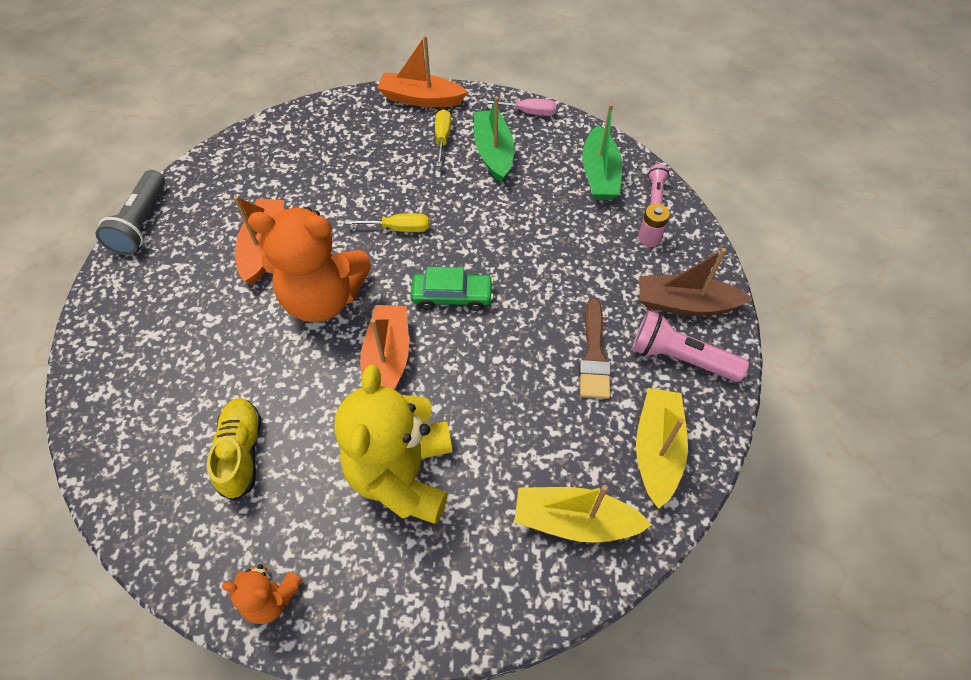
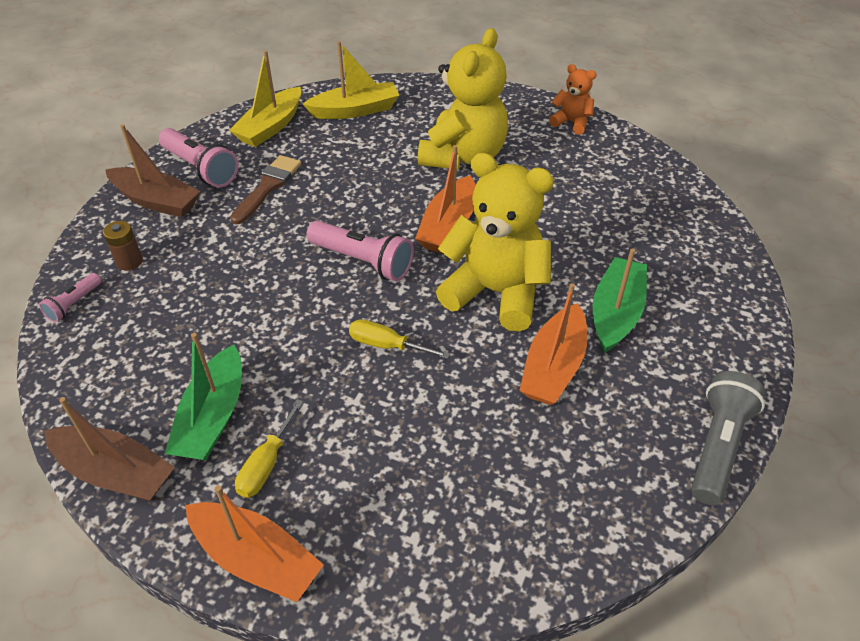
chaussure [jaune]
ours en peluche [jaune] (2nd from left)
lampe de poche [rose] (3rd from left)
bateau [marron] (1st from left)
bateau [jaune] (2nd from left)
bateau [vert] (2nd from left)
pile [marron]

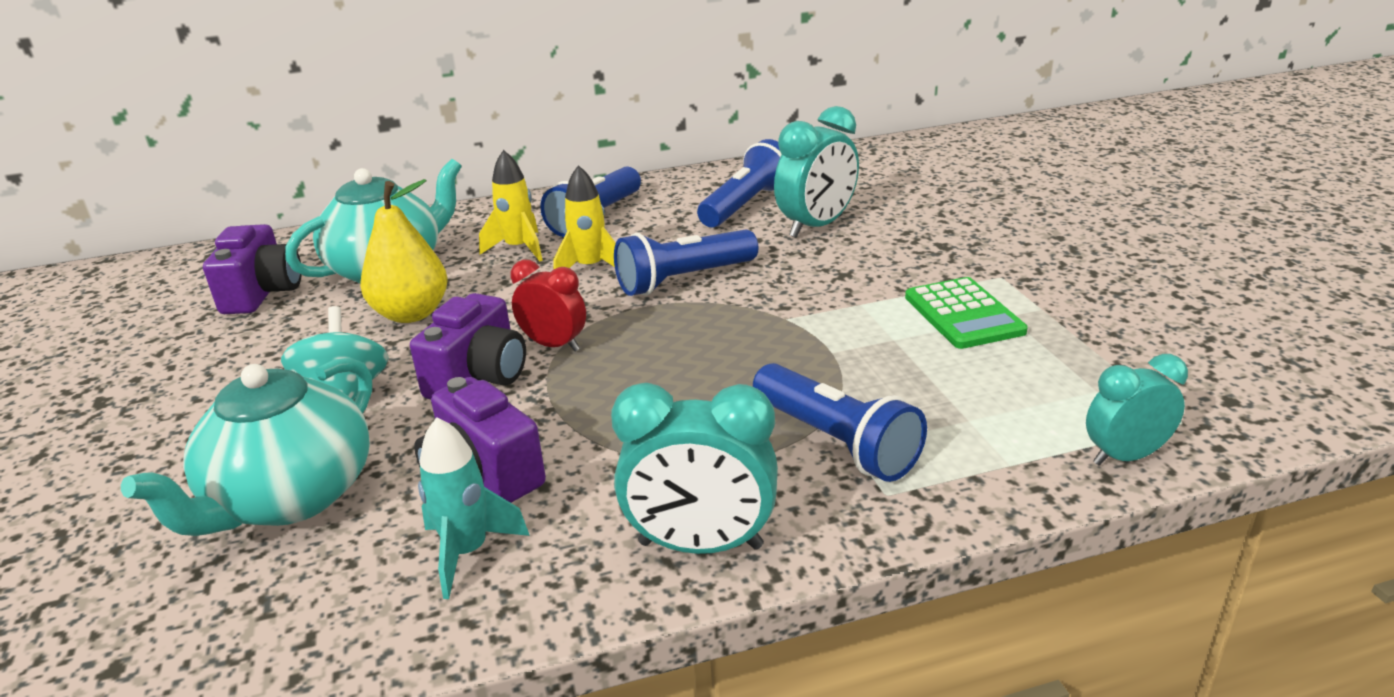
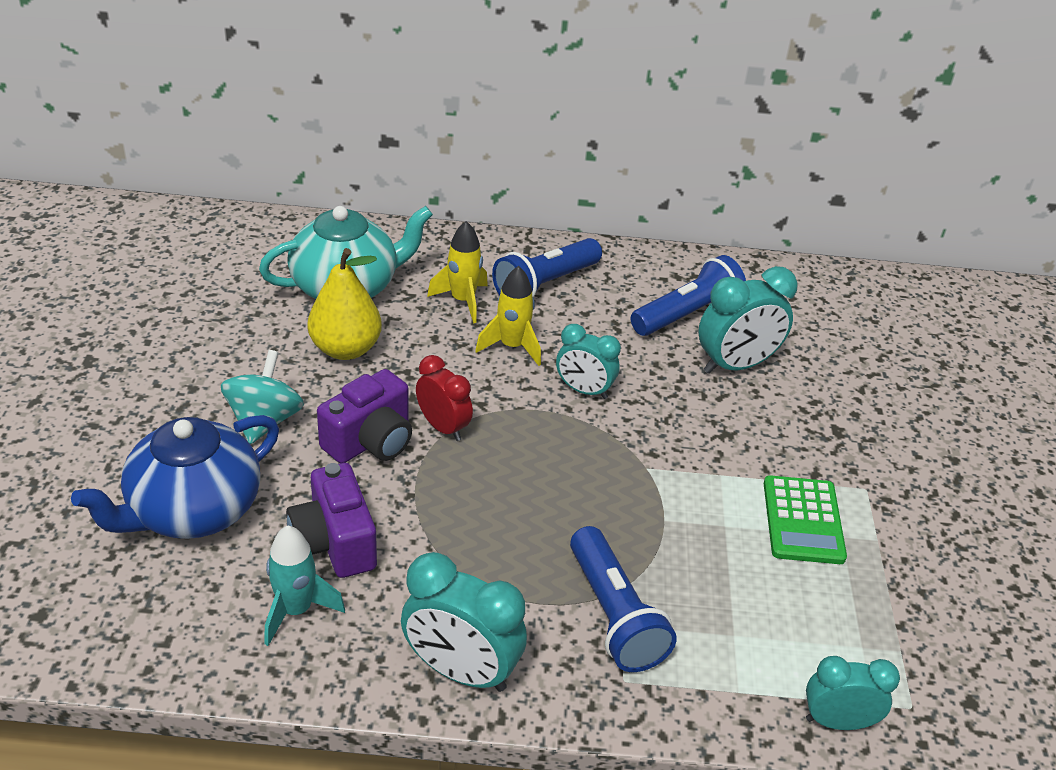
théière [bleu]
appareil photo [violet] (1st from left in the first image)
réveil [turquoise] (2nd from left)

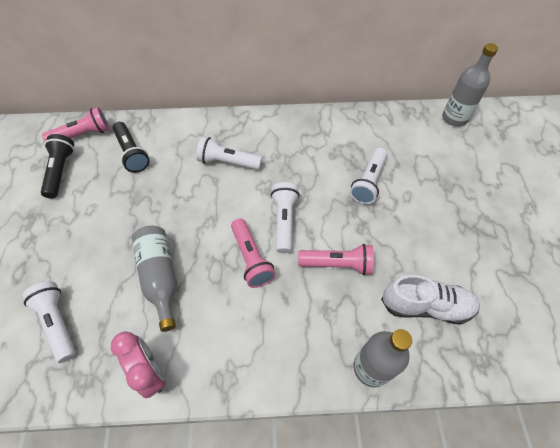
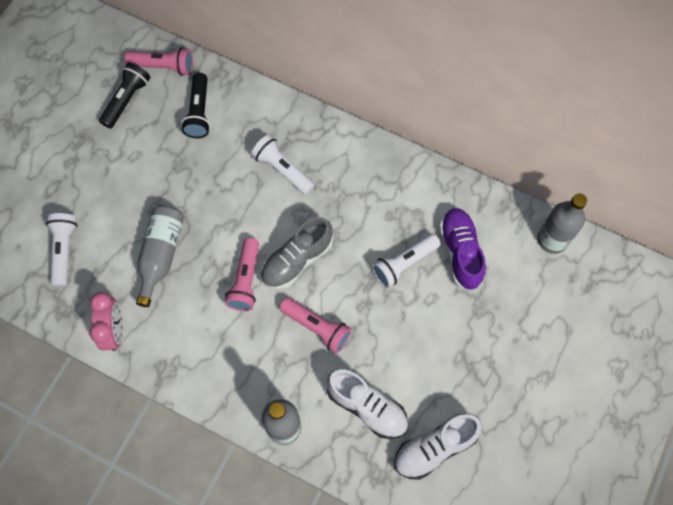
chaussure [gris]
chaussure [blanc] (2nd from left)
chaussure [violet]

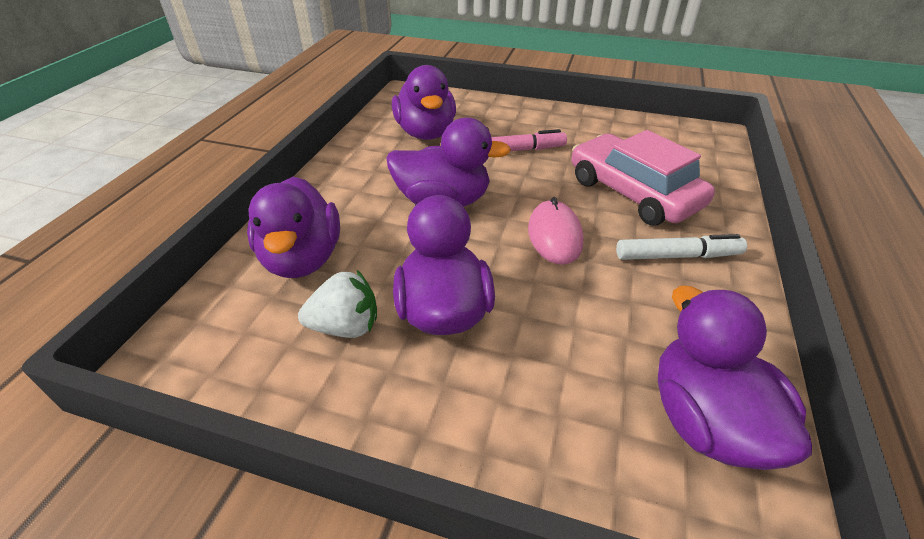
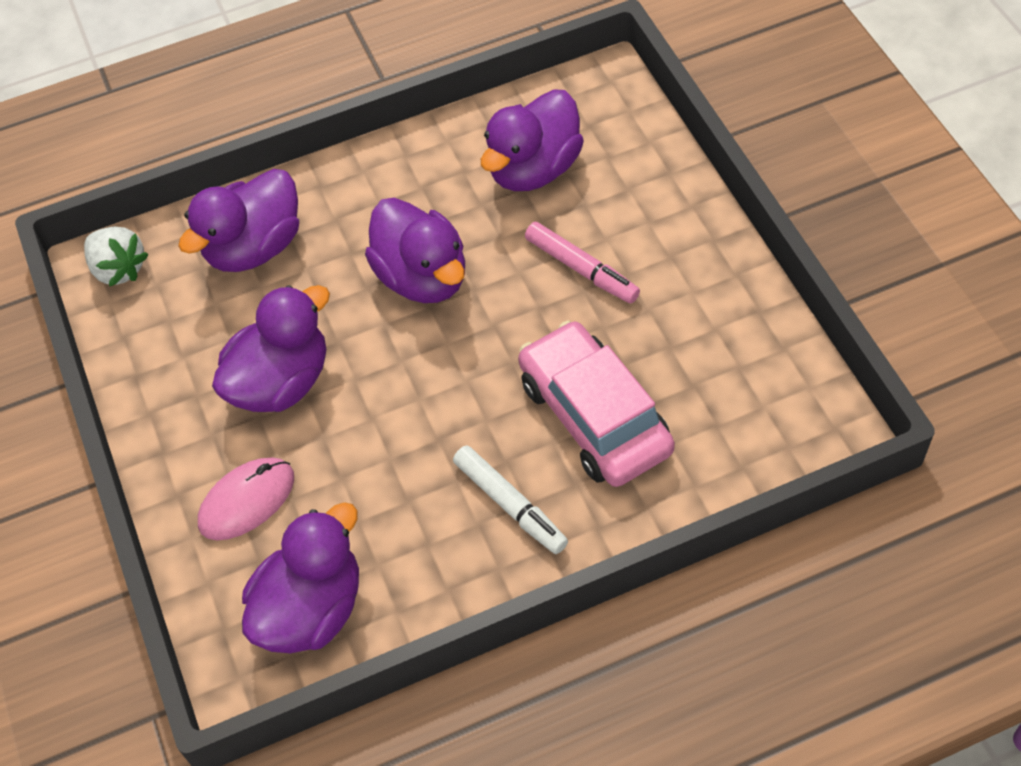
fraise [blanc]
souris [rose]
voiture [rose]

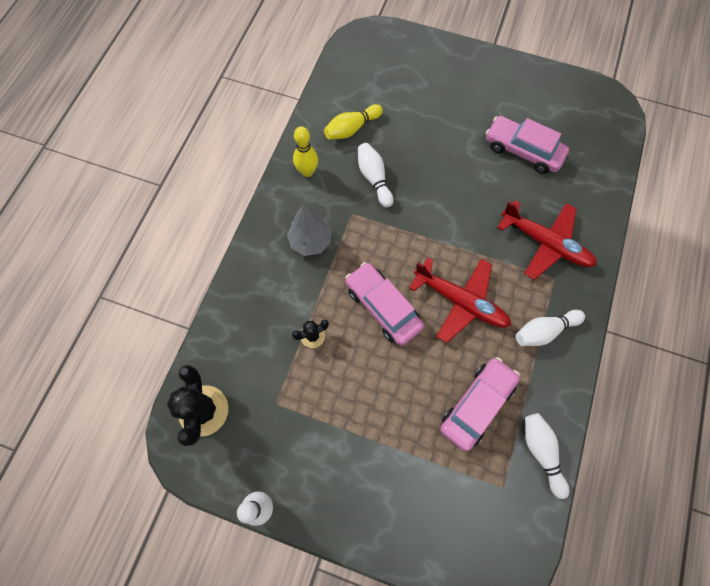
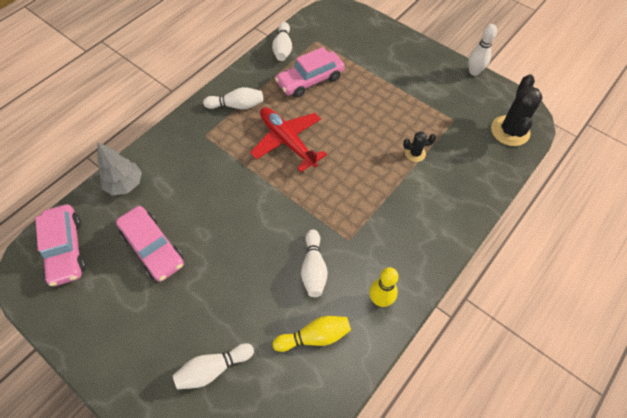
arbre [gris]
voiture [rose] (1st from left)
avion [rouge] (2nd from left in the first image)
quille [blanc] (1st from left)

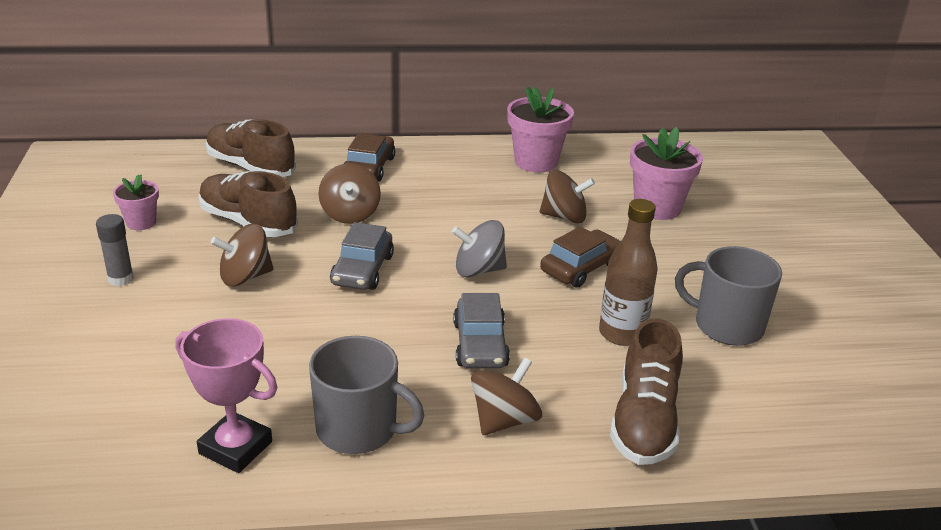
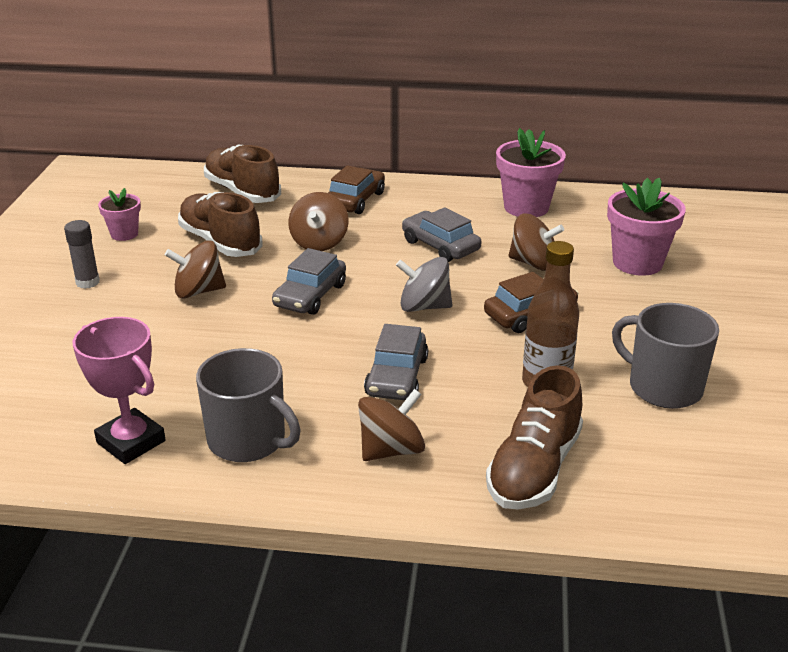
voiture [gris] (3rd from left)

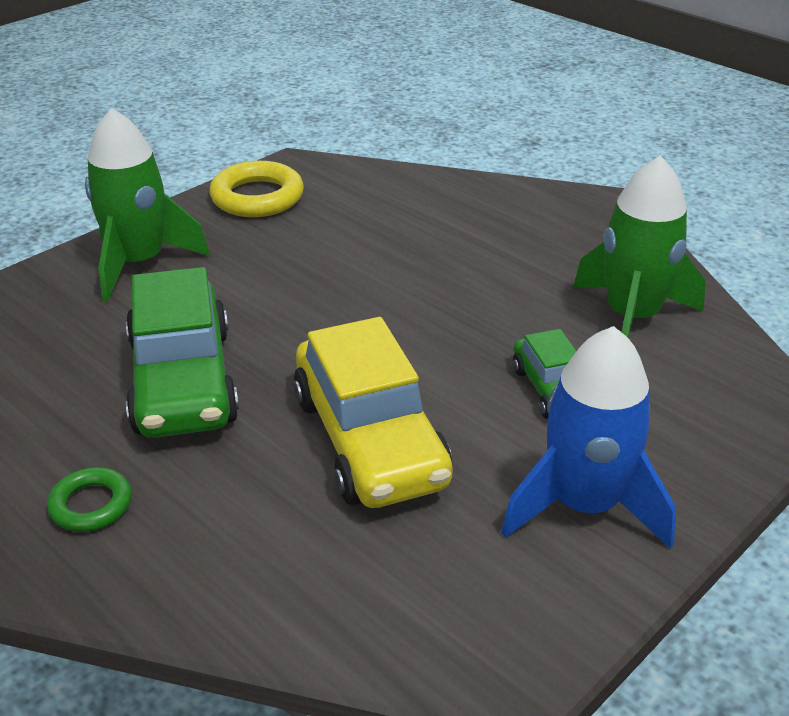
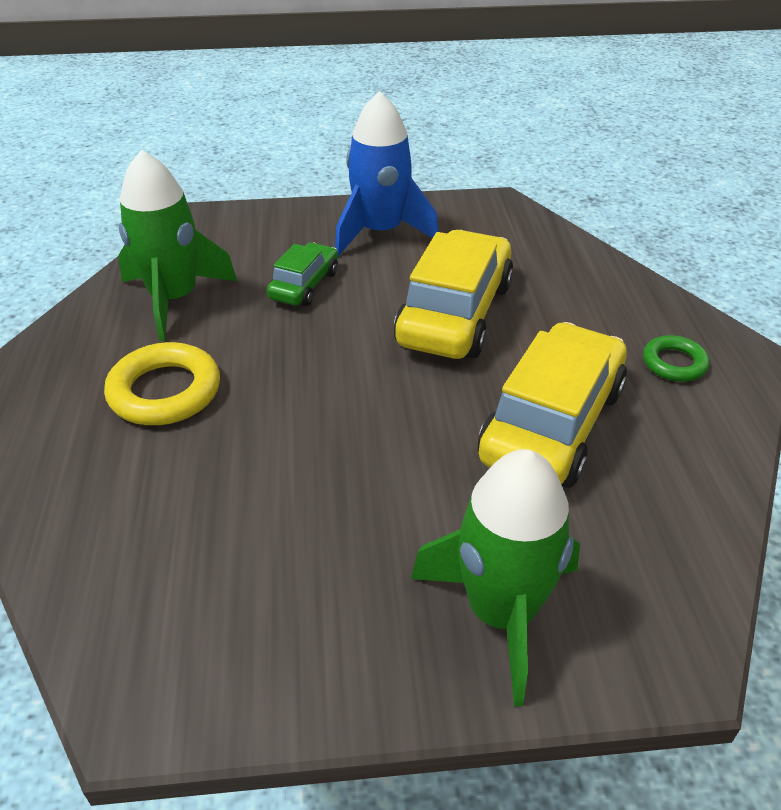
voiture [jaune] (2nd from left)
anneau [jaune]

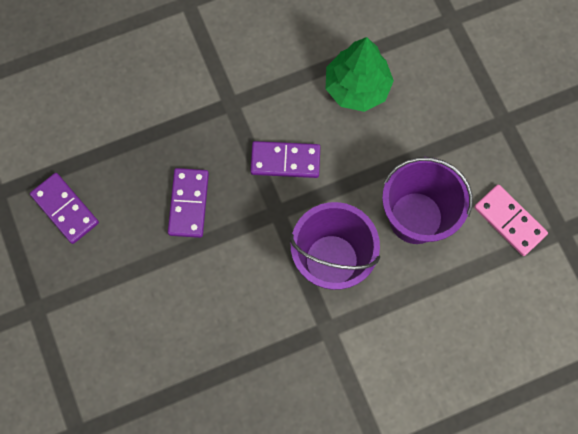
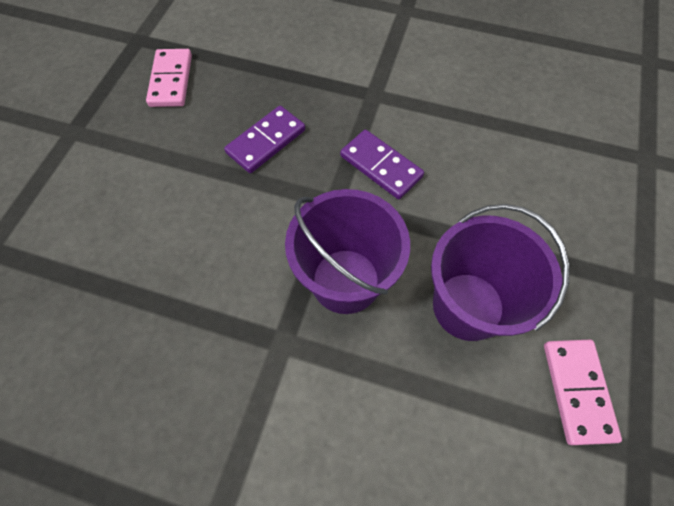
domino [rose] (1st from left)
arbre [vert]

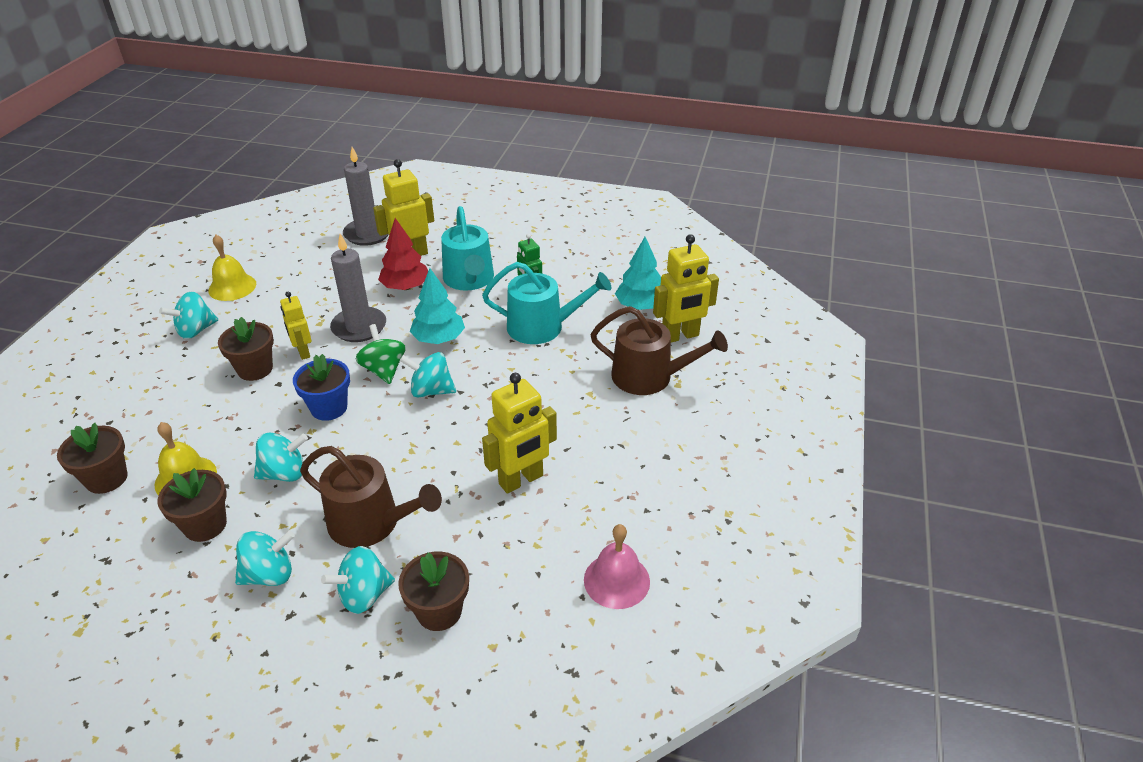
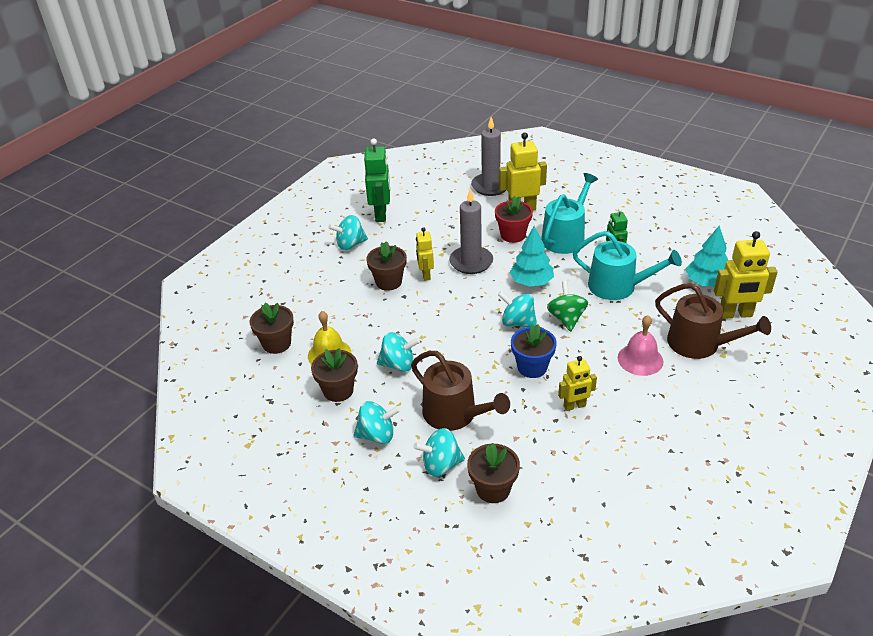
robot [vert] (1st from left)
pot de fleurs [bleu]
toupie [vert]
pot de fleurs [rouge]
arrosoir [turquoise] (1st from left)
robot [jaune] (3rd from left)
cloche [rose]

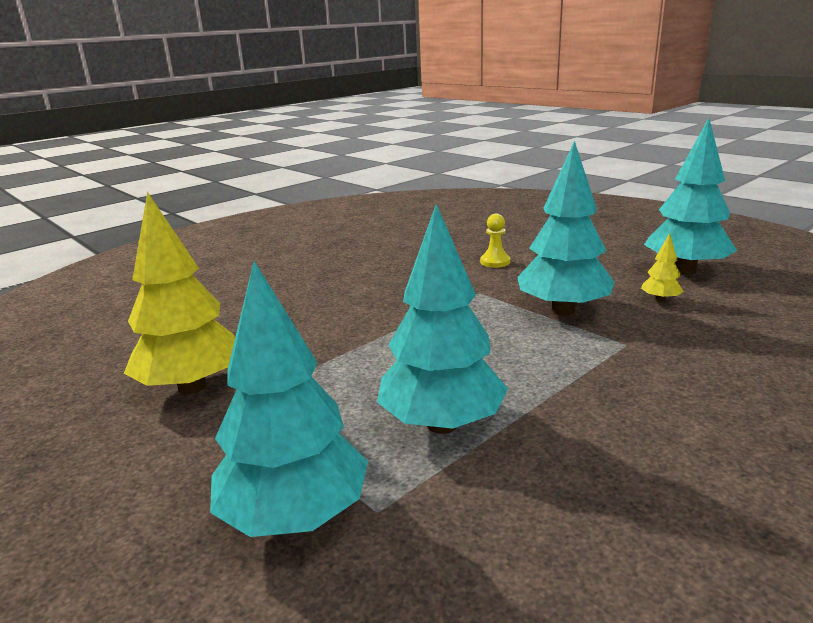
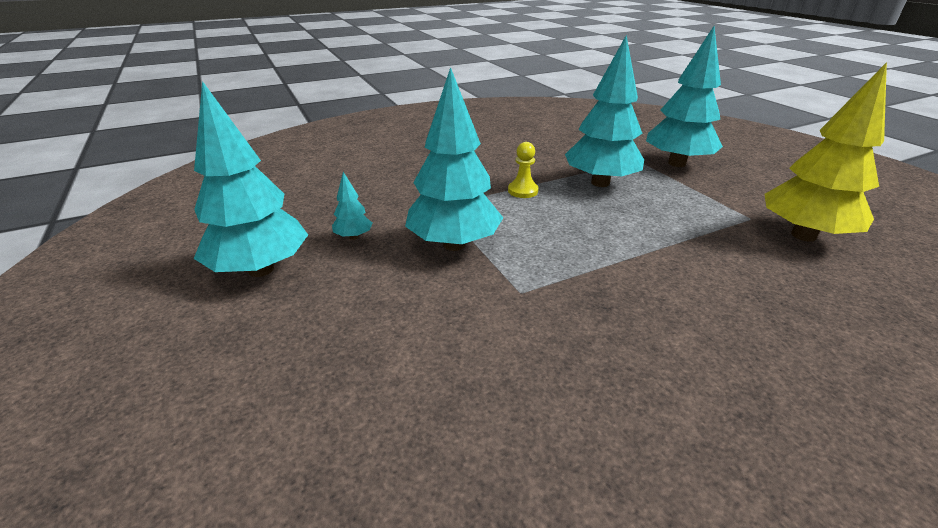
pion [jaune]
arbre [turquoise] (2nd from left)

